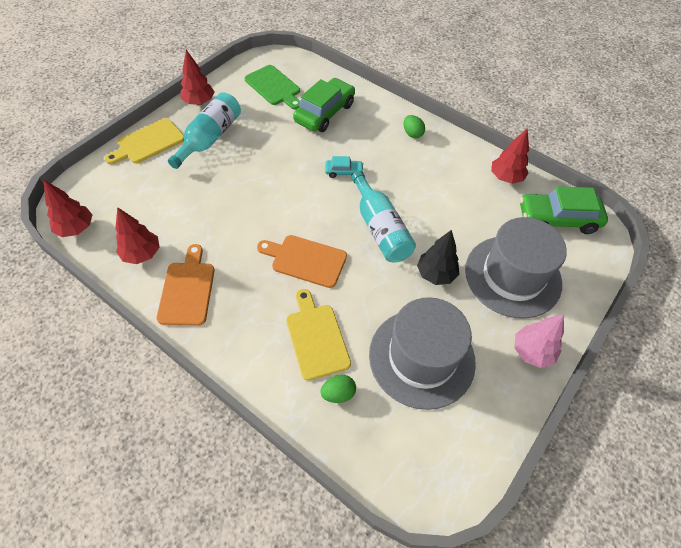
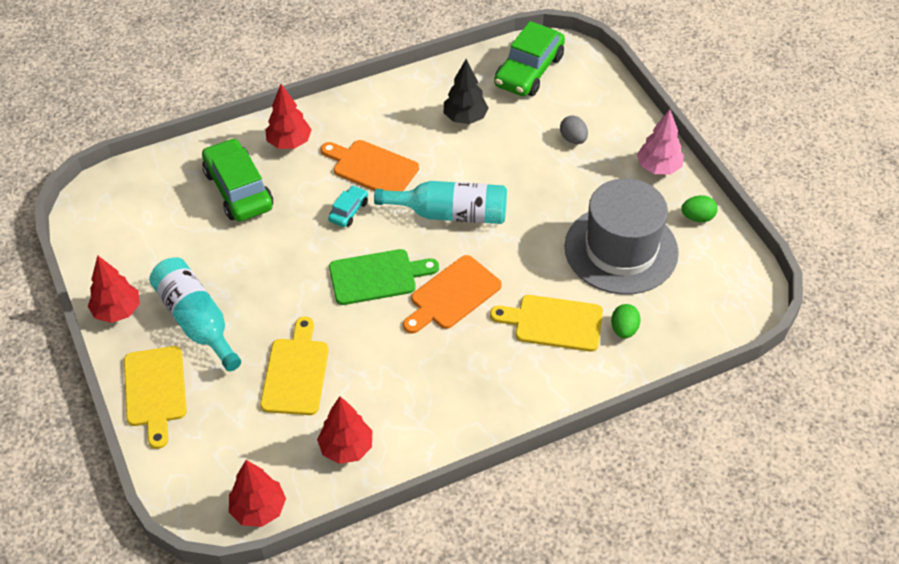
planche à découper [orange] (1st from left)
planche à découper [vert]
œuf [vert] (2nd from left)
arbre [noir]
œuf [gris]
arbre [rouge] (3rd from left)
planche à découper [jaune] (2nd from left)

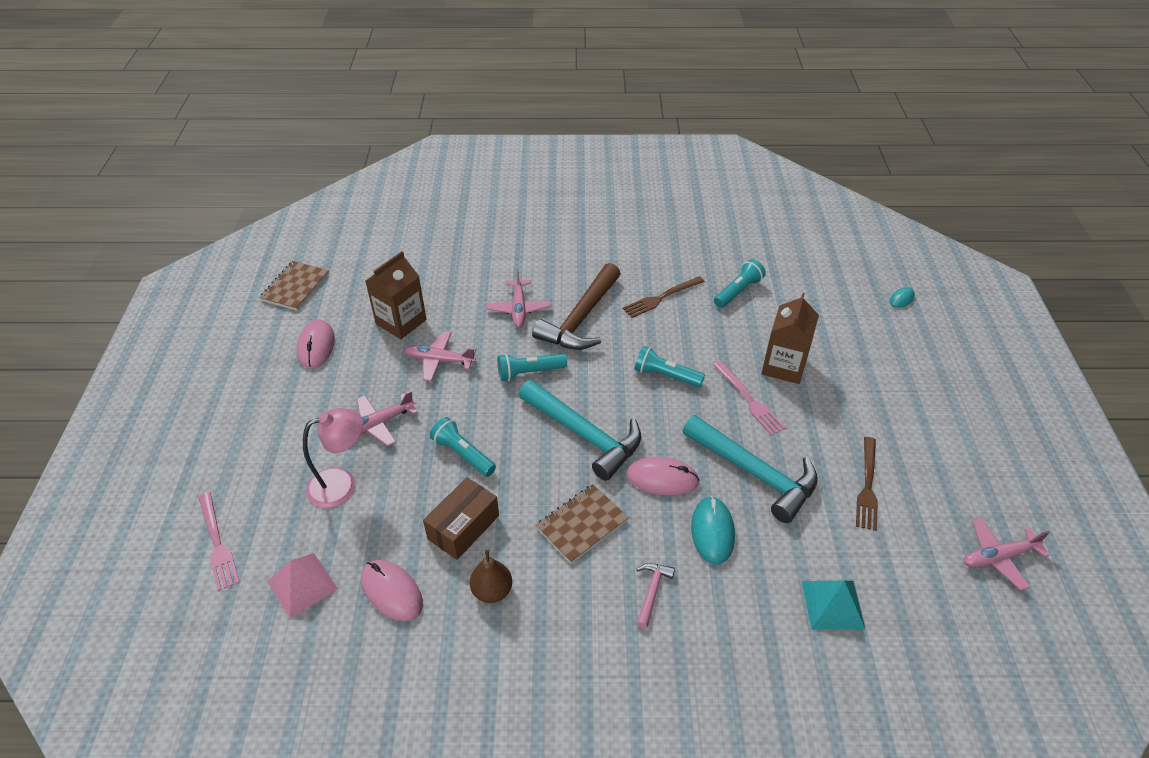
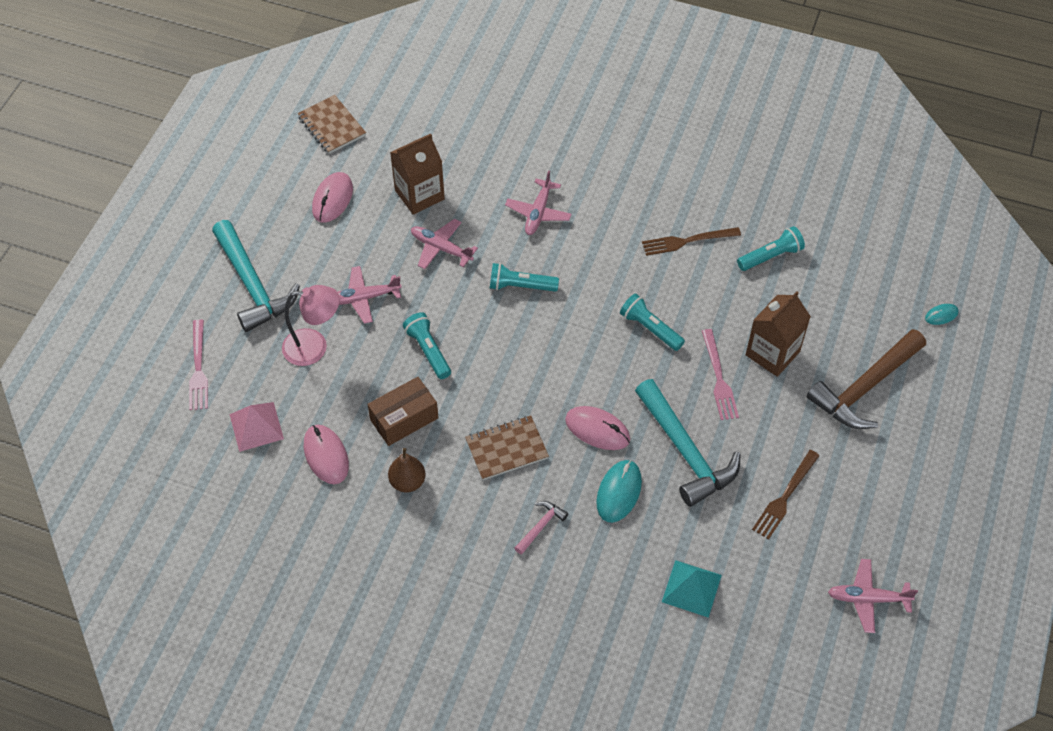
carnet [marron] (1st from left)
marteau [turquoise] (1st from left)
marteau [marron]

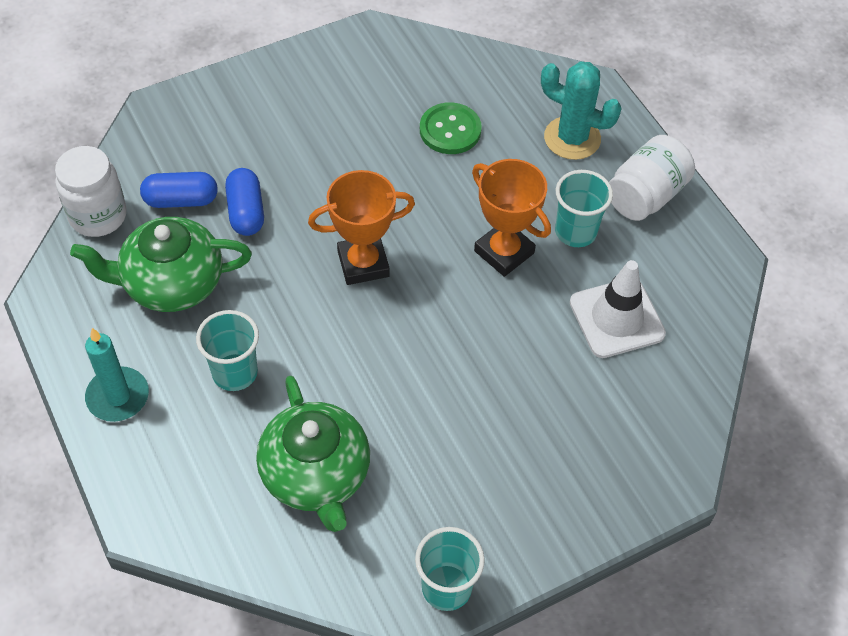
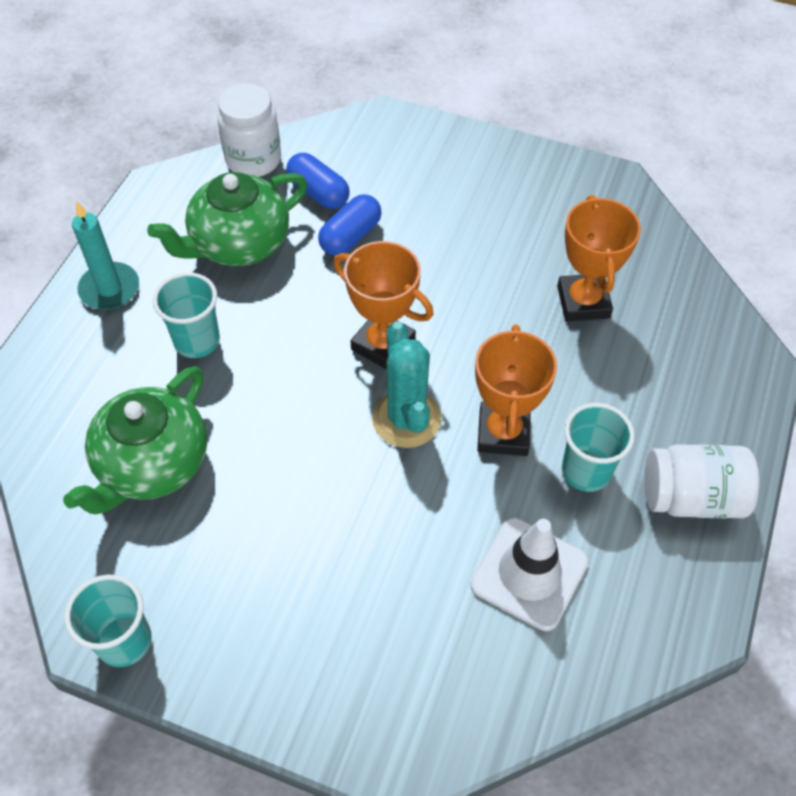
théière [vert] (2nd from left)
trophée [orange] (3rd from left)
cactus [turquoise]

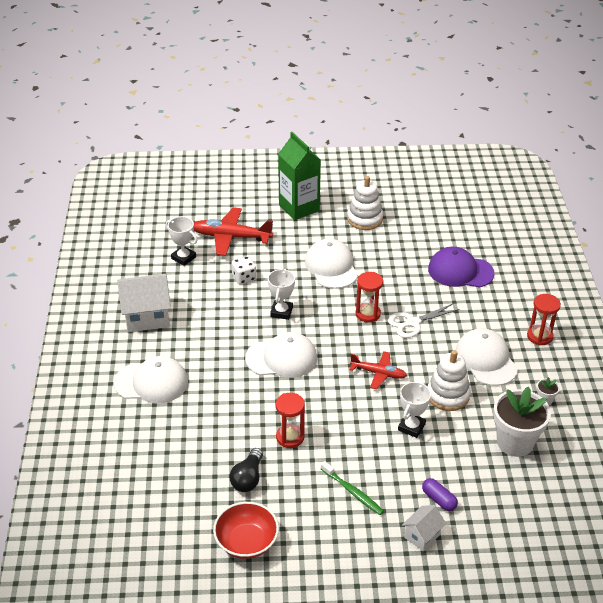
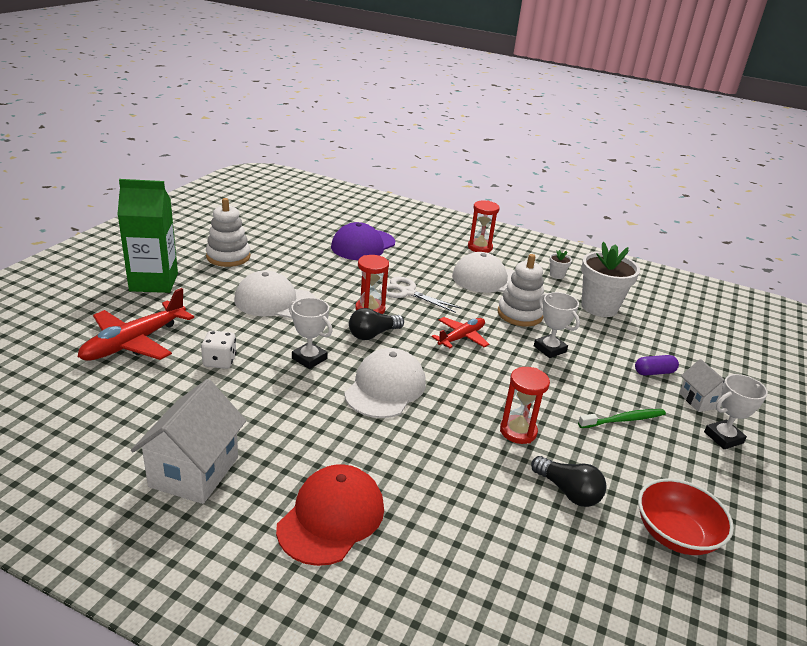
casquette [rouge]
trophée [blanc] (3rd from left)
ciseaux [blanc]
ampoule [noir] (1st from left)

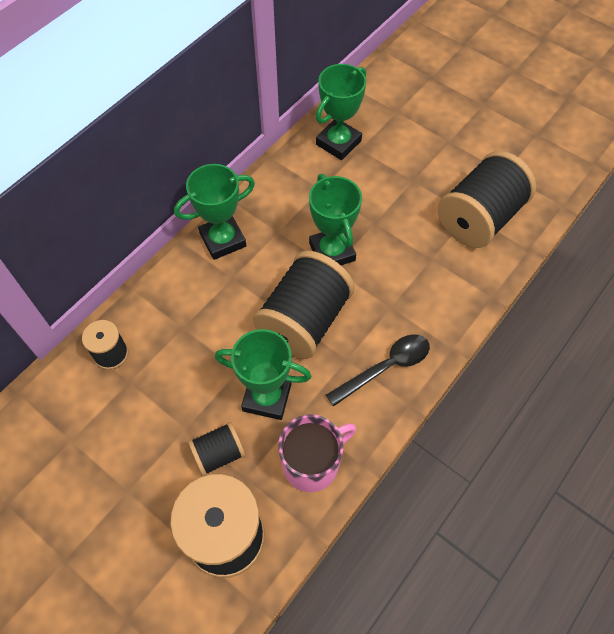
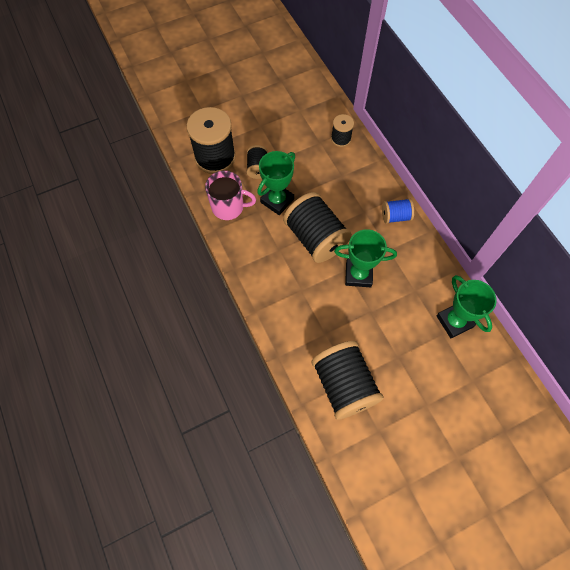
bobine [bleu]
tasse [rose]
cuillère [noir]

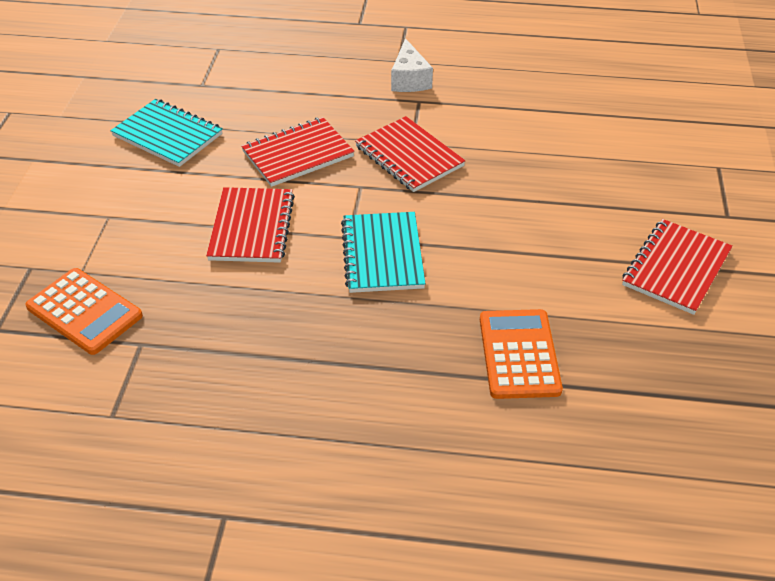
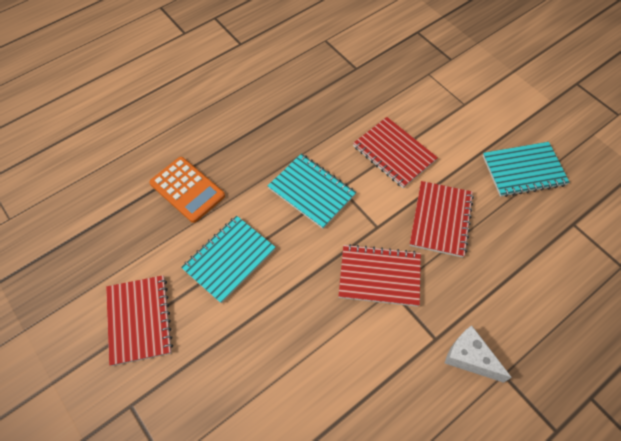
calculatrice [orange] (1st from left in the first image)
carnet [turquoise] (1st from left)

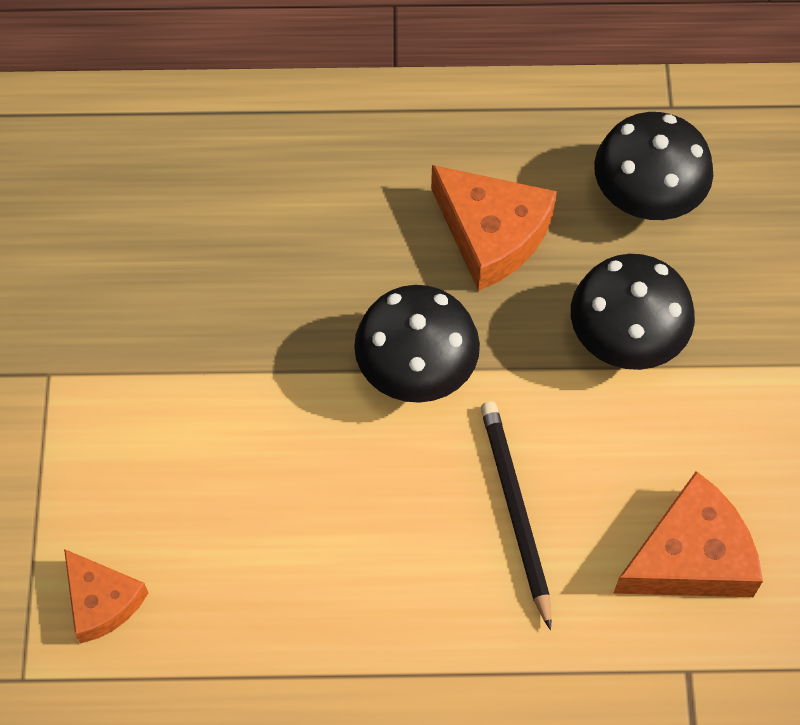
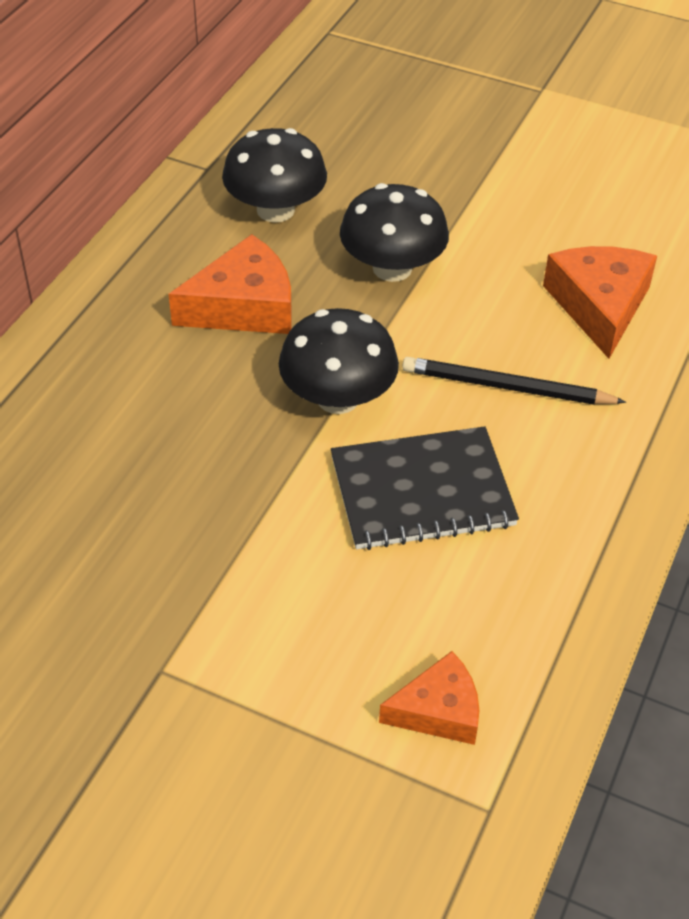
carnet [noir]

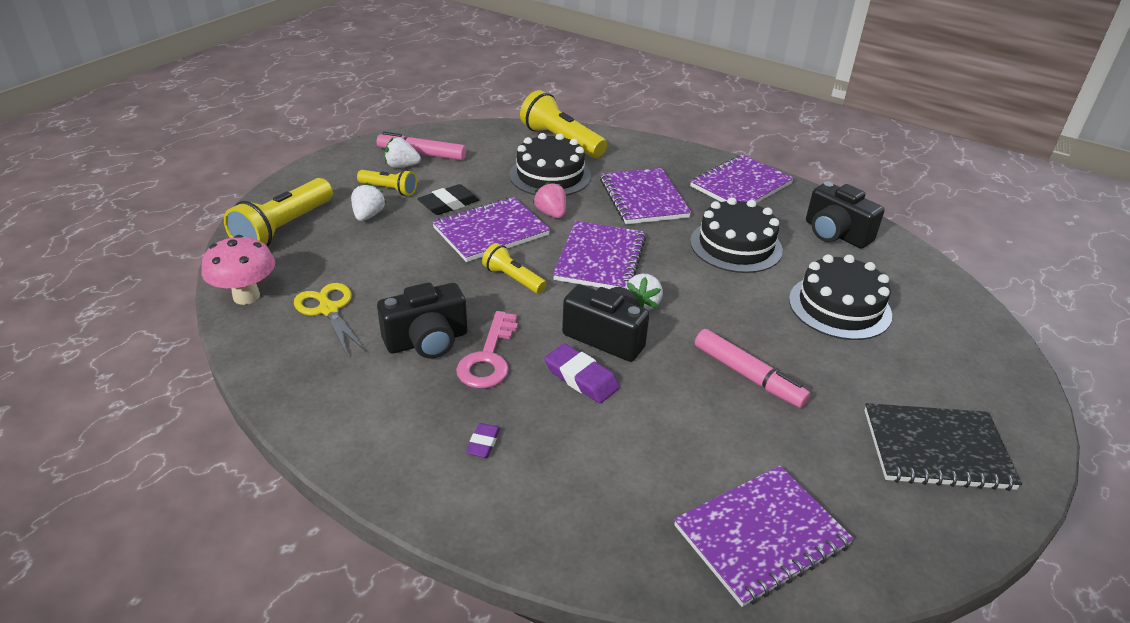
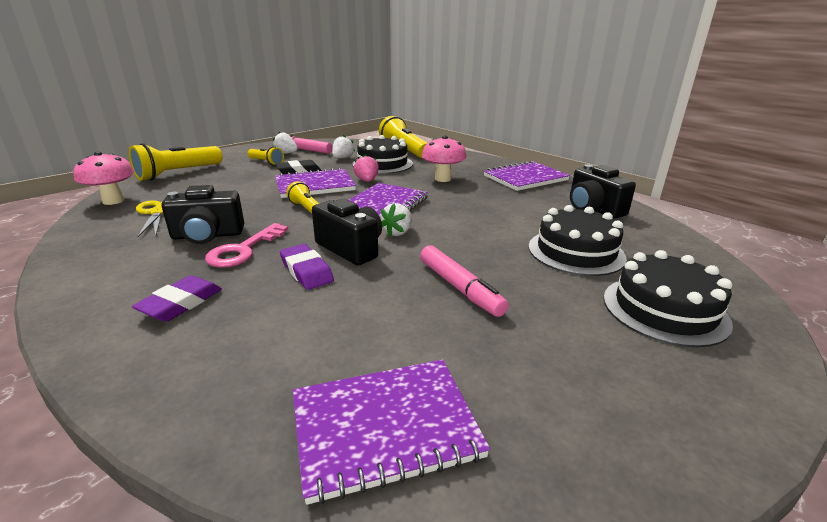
fraise [blanc] (2nd from left)
gomme [violet] (1st from left)
champignon [rose] (2nd from left)
gâteau [noir] (3rd from left)
carnet [noir]

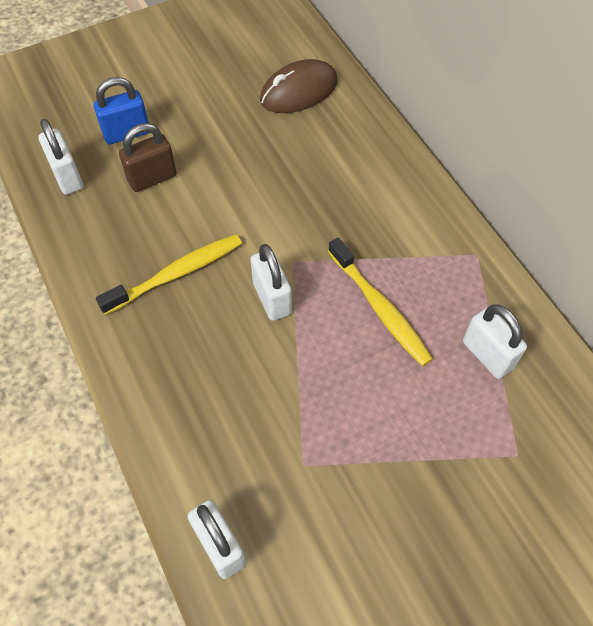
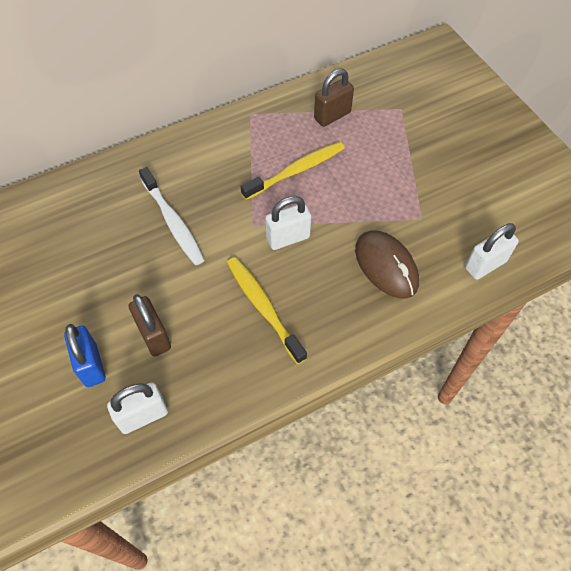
souris [marron]
cadenas [marron] (2nd from left)
brosse à dents [blanc]

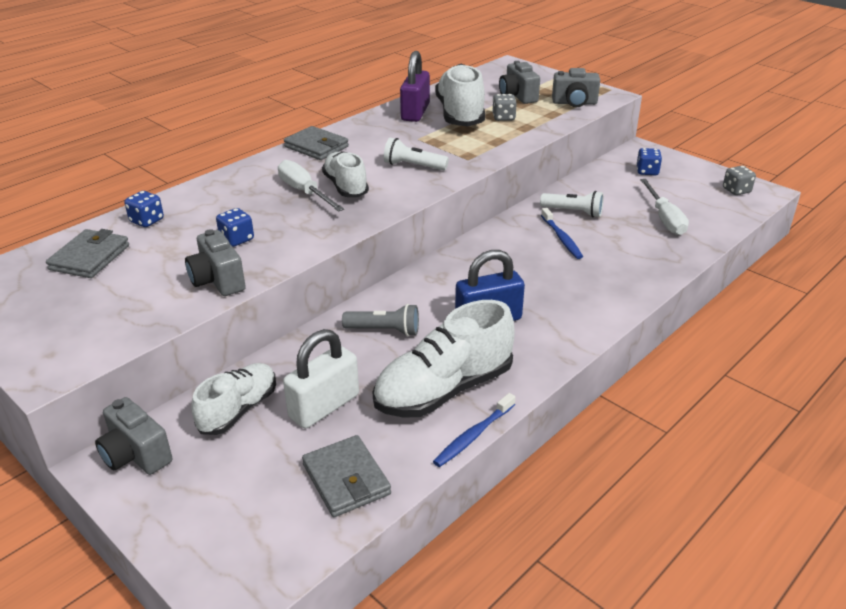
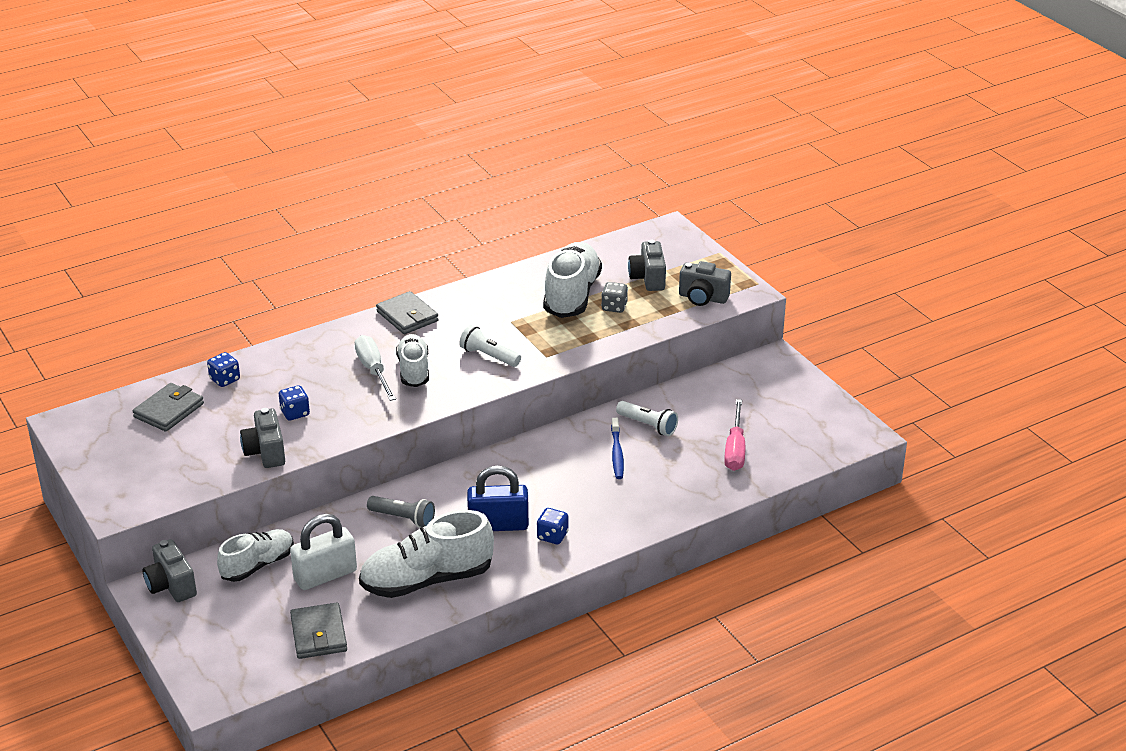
cadenas [violet]
brosse à dents [bleu] (1st from left in the first image)
dé [bleu] (3rd from left)
tournevis [rose]
dé [gris] (2nd from left in the first image)

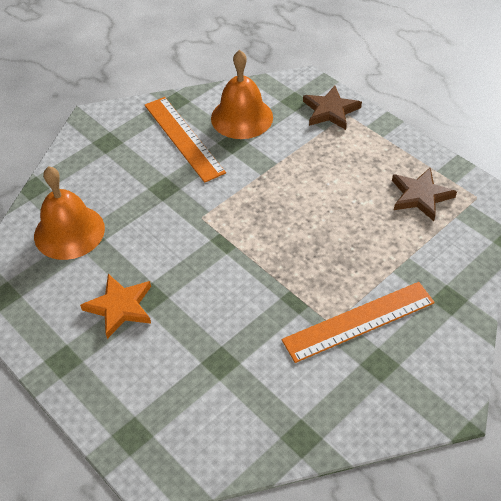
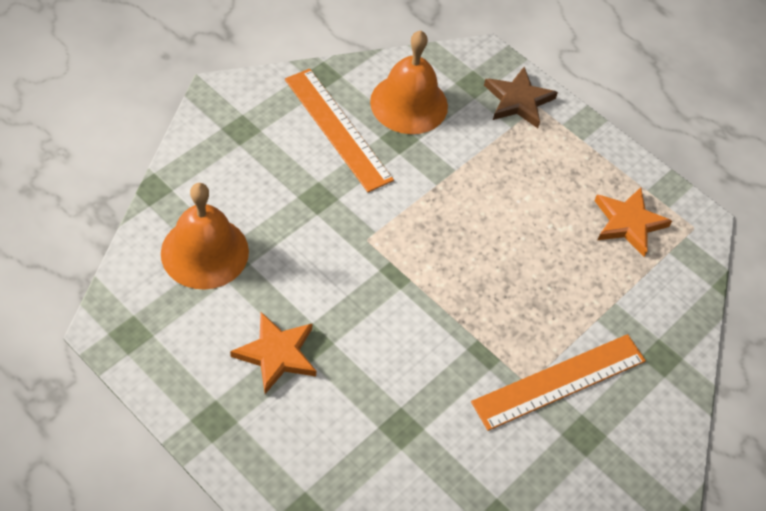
étoile [orange] (2nd from left)

